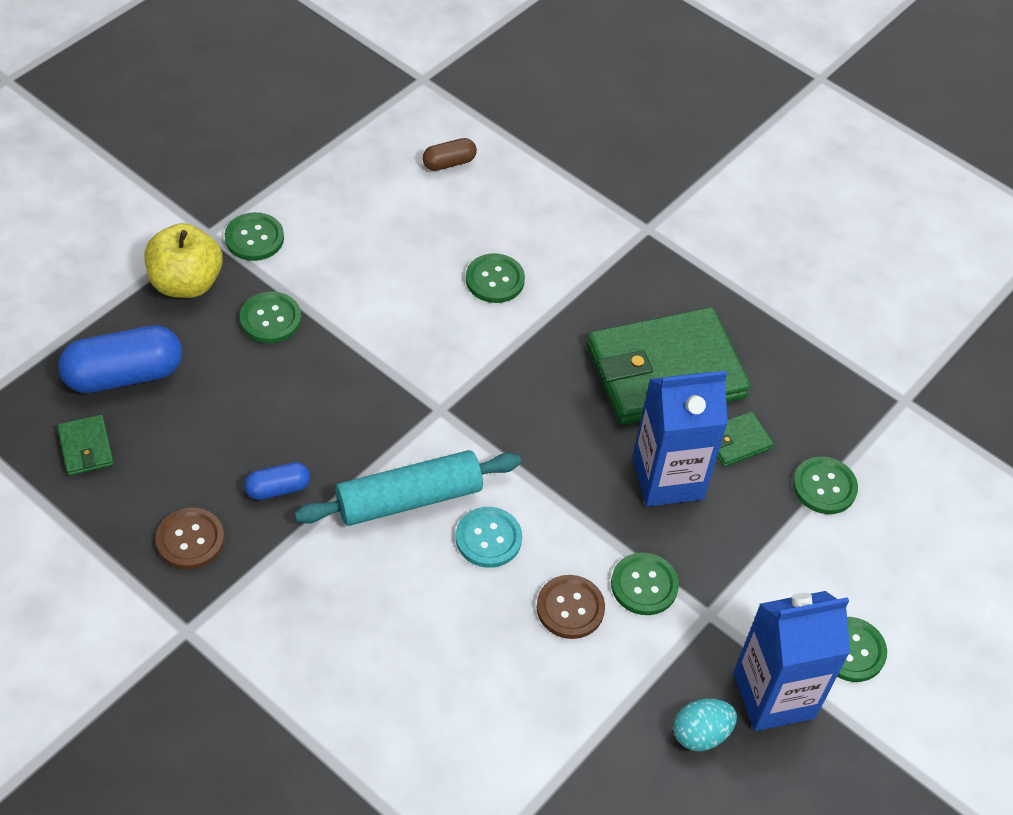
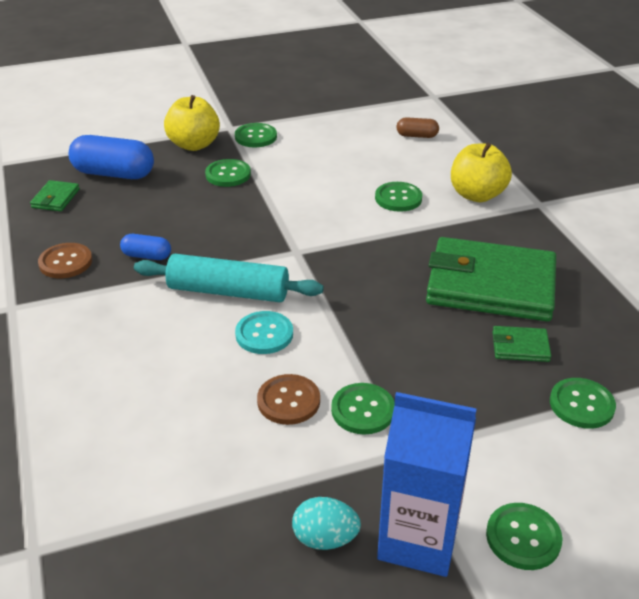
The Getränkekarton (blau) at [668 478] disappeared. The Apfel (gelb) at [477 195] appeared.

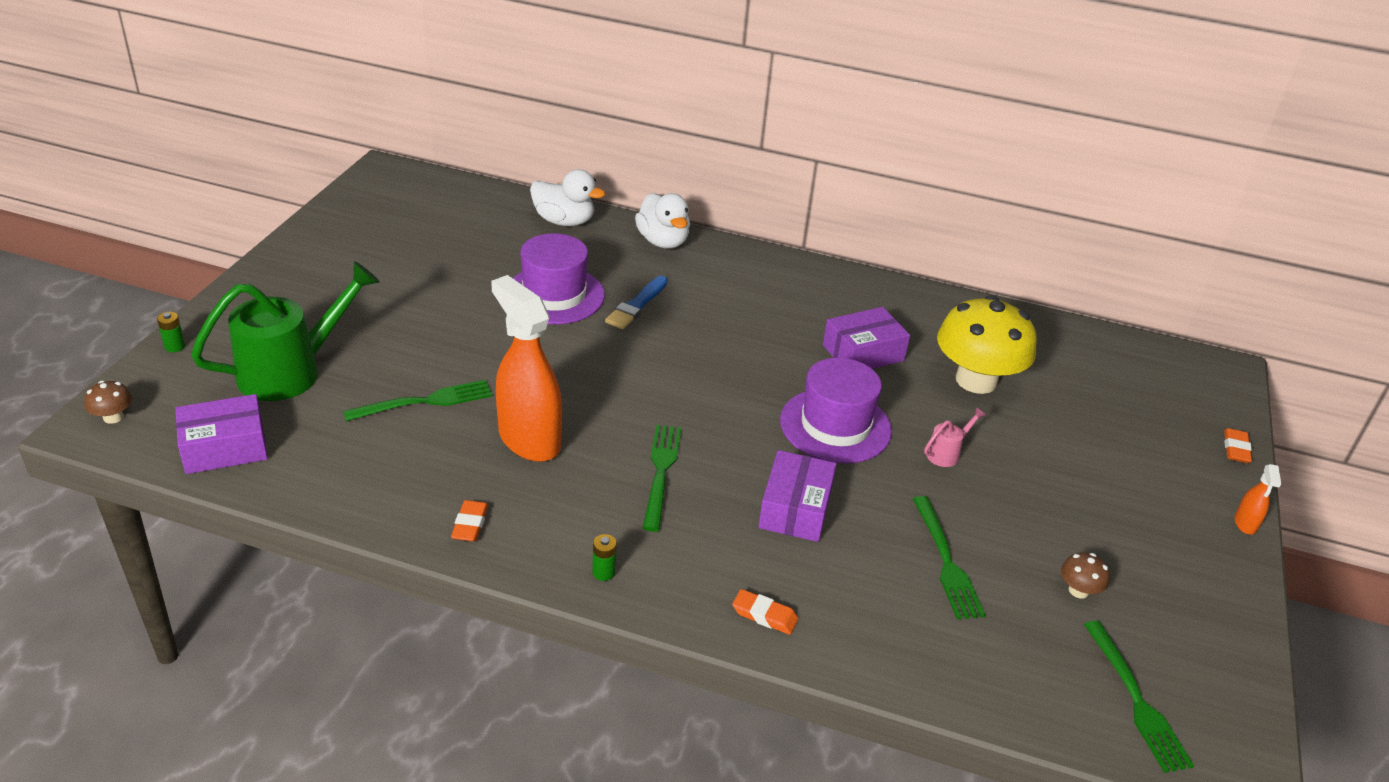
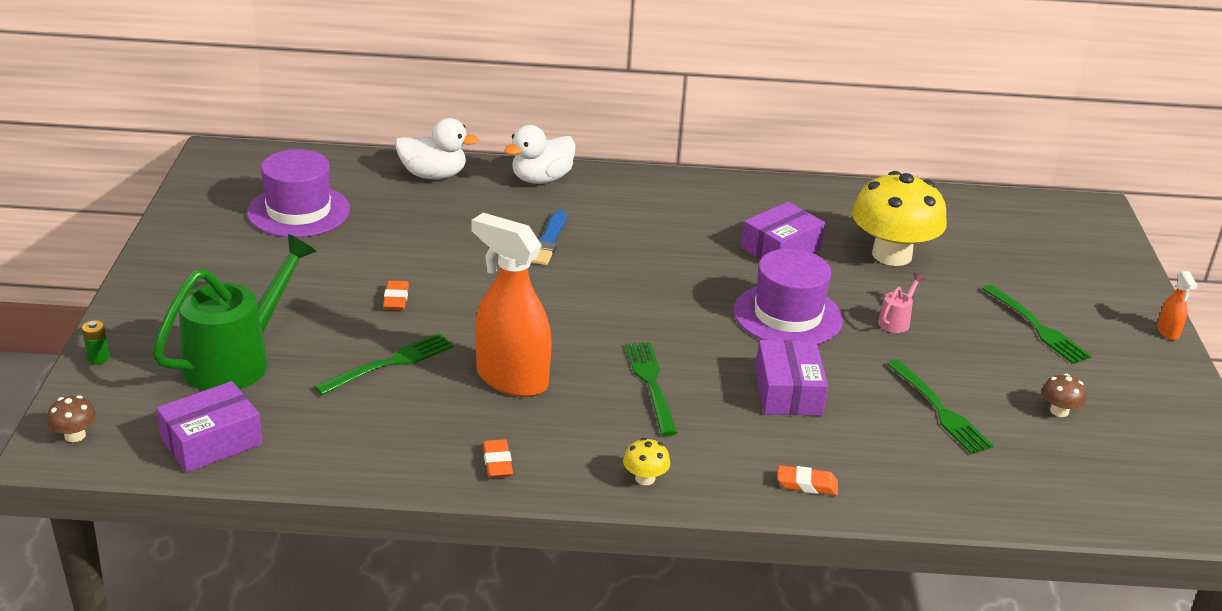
The Hut (lila) moved from [554 295] to [298 211]. The Gabel (grün) moved from [1137 701] to [1037 327]. The Radiergummi (orange) moved from [1235 449] to [396 299]. The Batterie (grün) at [603 572] was replaced by the Pilz (gelb) at [645 478]. The Ente (weiß) at [663 241] turned 90 degrees clockwise.

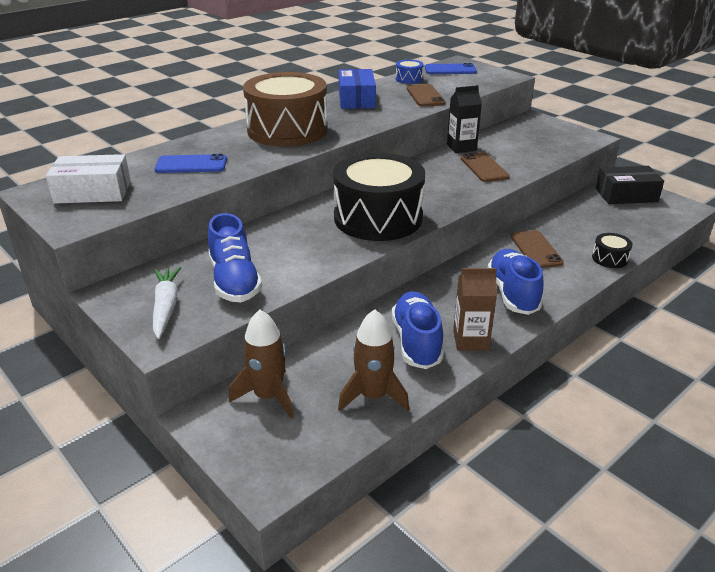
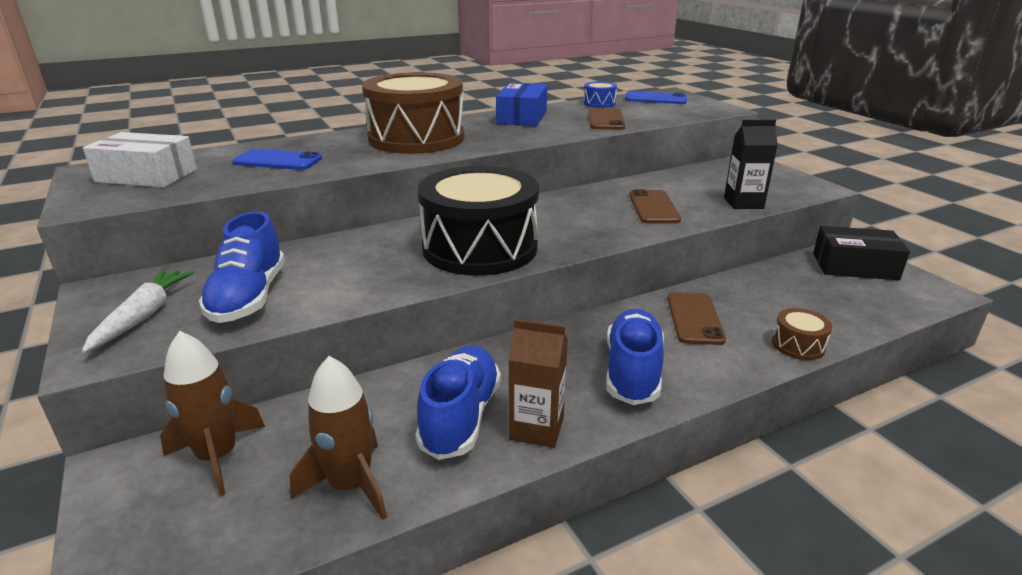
The Getränkekarton (schwarz) moved from [461 147] to [743 203]. The Trommel (schwarz) at [609 258] became the Trommel (braun) at [798 345].

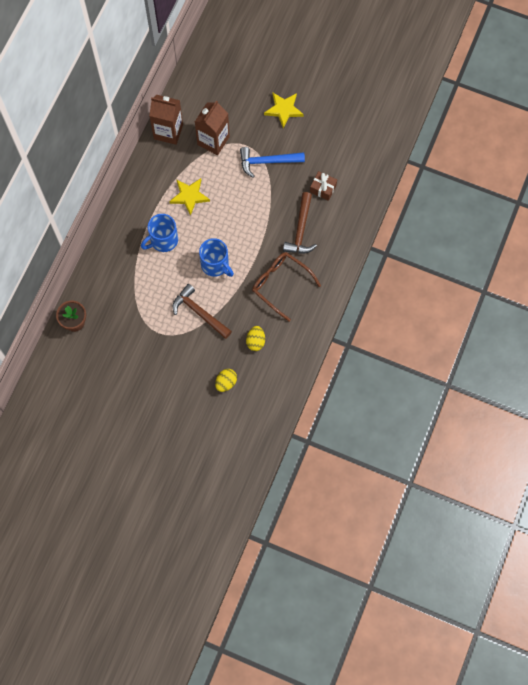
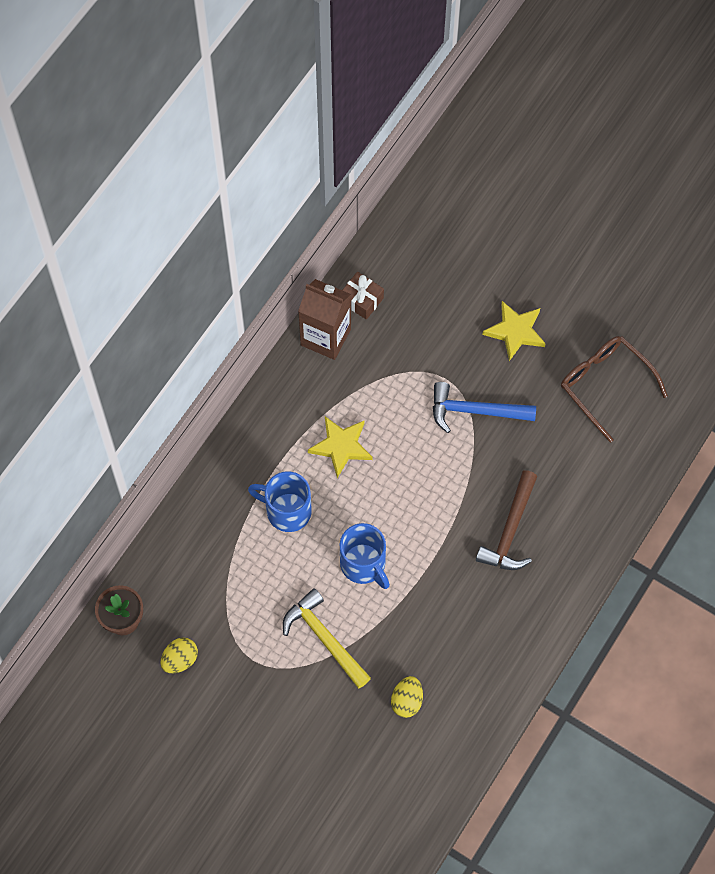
The Getränkekarton (braun) at [213 141] disappeared. The Ei (gelb) moved from [226 382] to [180 660]. The Brille (braun) moved from [280 284] to [605 385]. The Geschenk (braun) moved from [323 188] to [361 300]. The Hammer (braun) at [199 312] became the Hammer (gelb) at [324 638]. The Tasse (blau) at [163 240] turned 45 degrees clockwise.

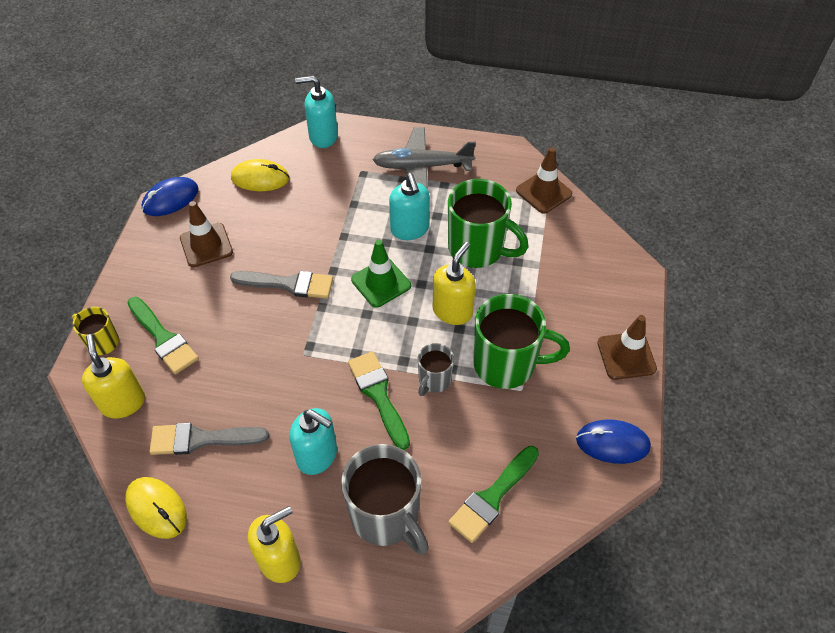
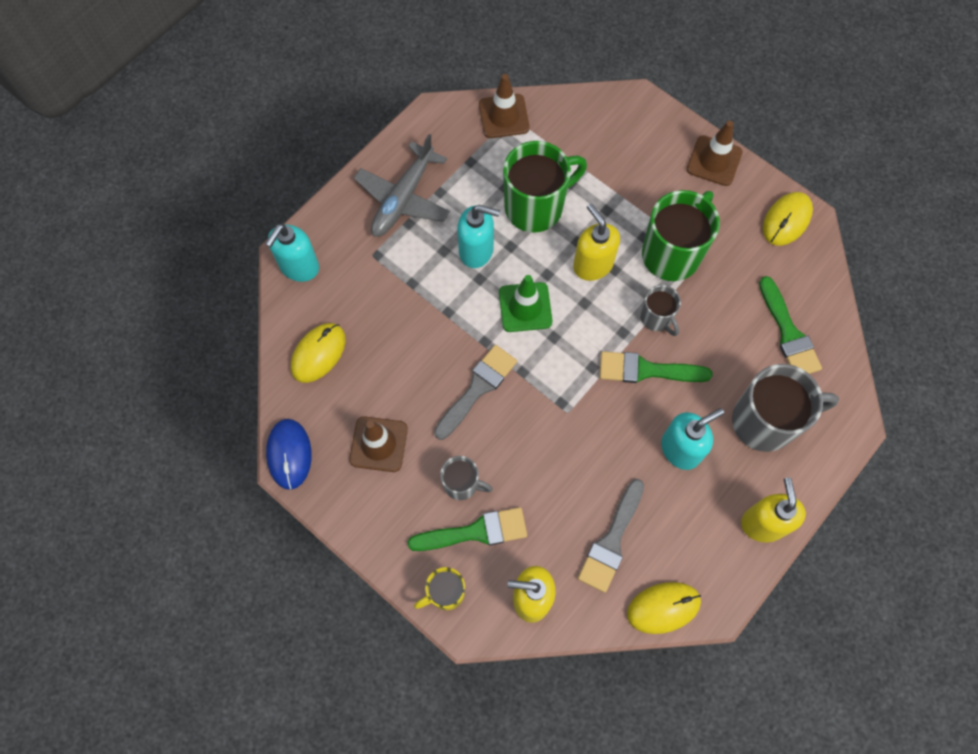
The Tasse (grau) at [462 484] appeared. The Computermaus (blau) at [612 443] became the Computermaus (gelb) at [786 220].

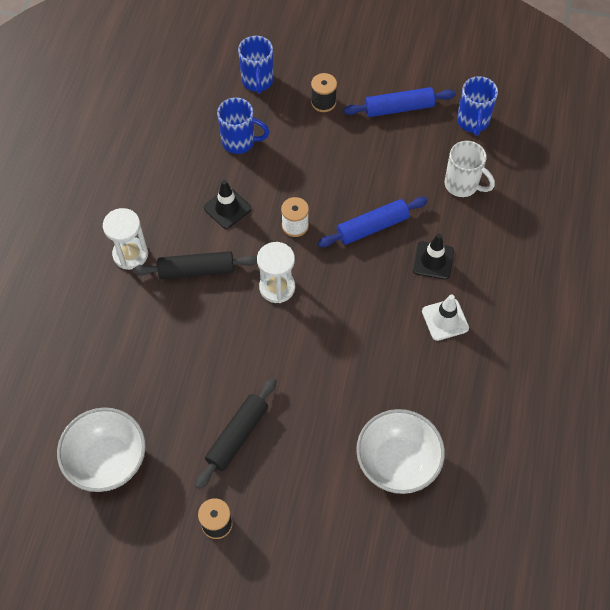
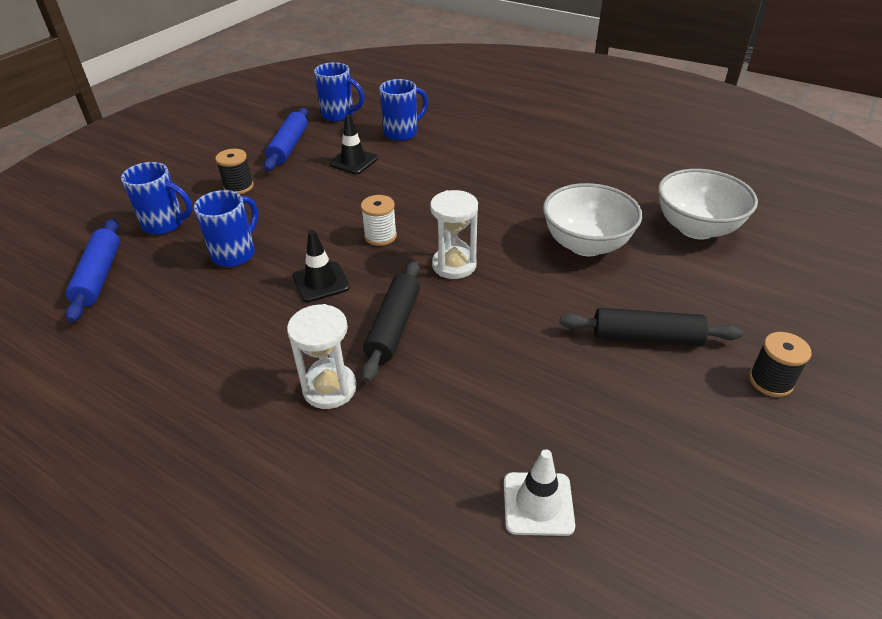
The Schüssel (weiß) moved from [108 461] to [586 244]. The Nudelholz (blau) moved from [372 227] to [99 276]. The Leitkegel (schwarz) moved from [433 260] to [353 161]. The Leitkegel (weiß) moved from [445 320] to [538 503]. The Tasse (weiß) at [462 185] became the Tasse (blau) at [402 133]. The Nudelholz (schwarz) at [237 436] turned 45 degrees counterclockwise.

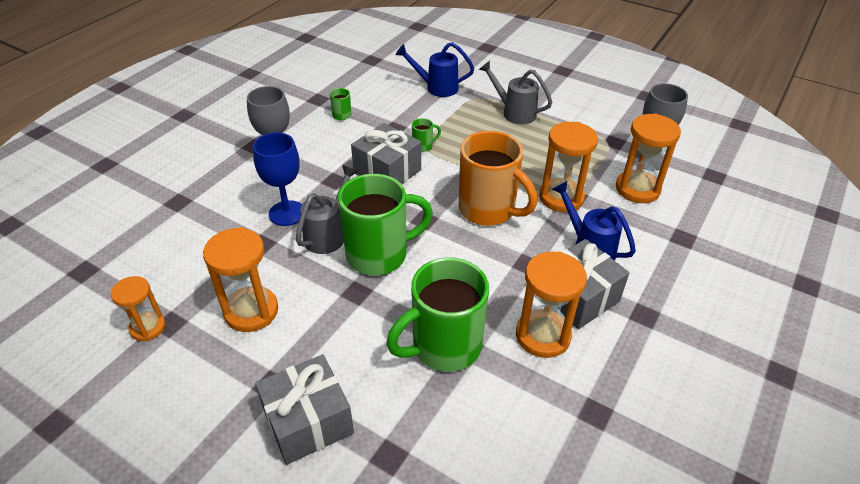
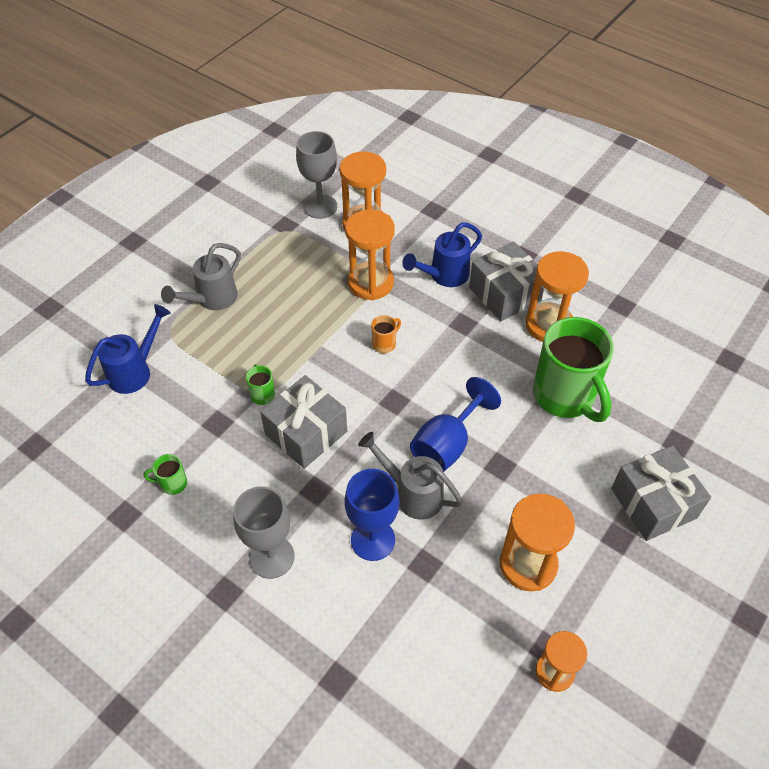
The Tasse (grün) at [379 255] was replaced by the Kelch (blau) at [447 444]. The Gießkanne (blau) at [437 87] turned 150 degrees counterclockwise. The Tasse (orange) at [488 210] changed to 0.40 times the size.

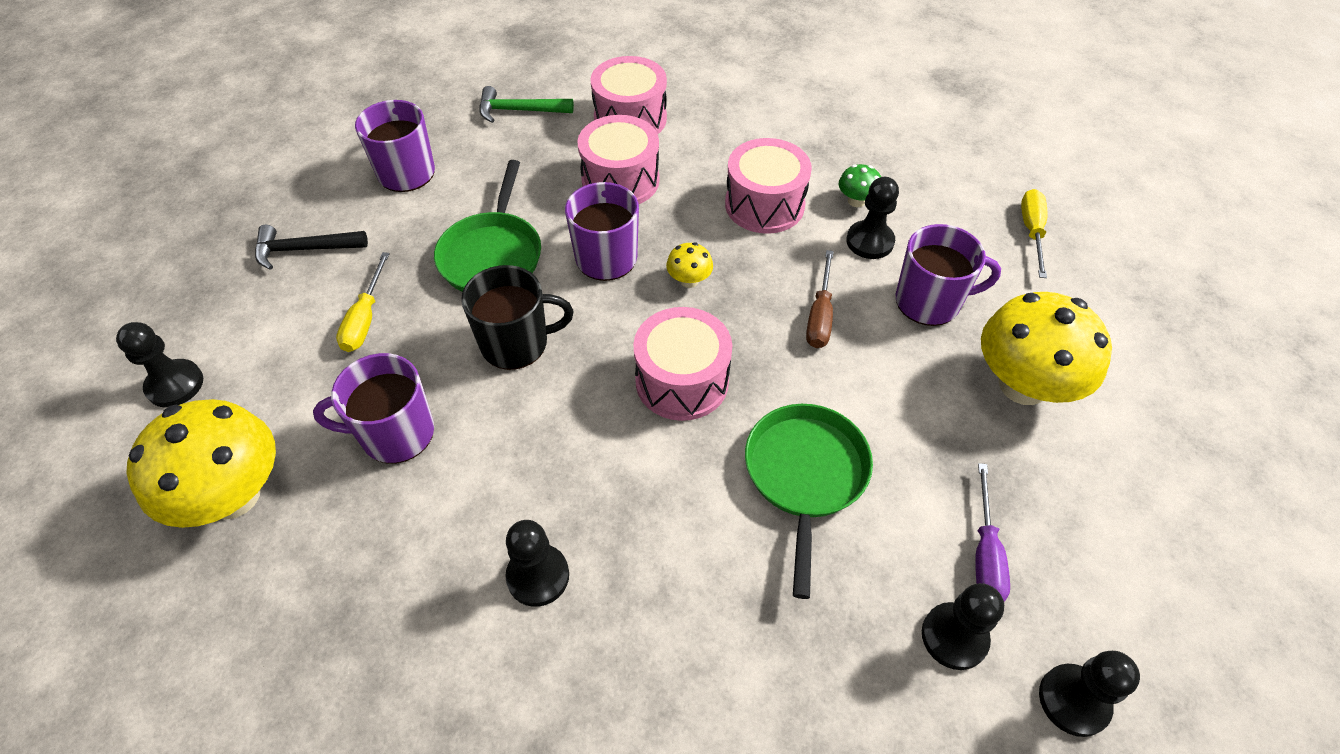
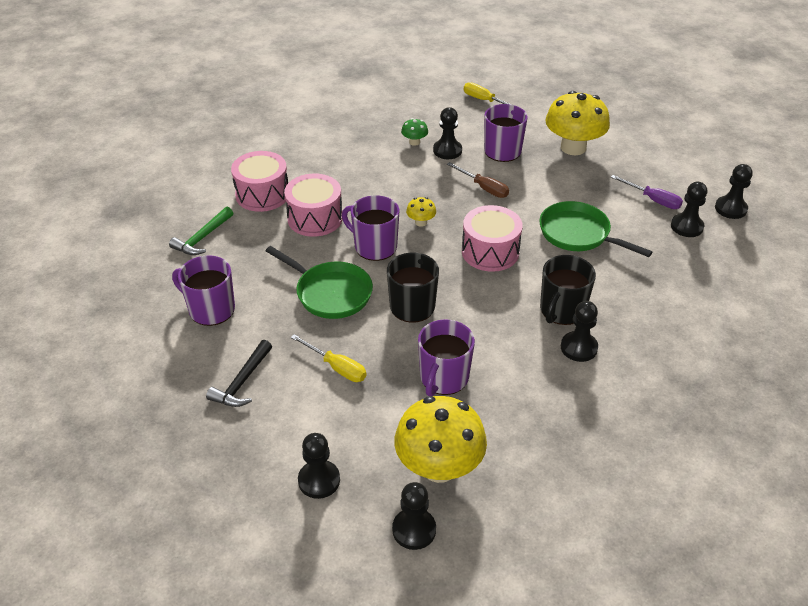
The Trommel (rosa) at [764 205] disappeared. The Bauer (schwarz) at [414 530] appeared. The Tasse (schwarz) at [562 310] appeared.

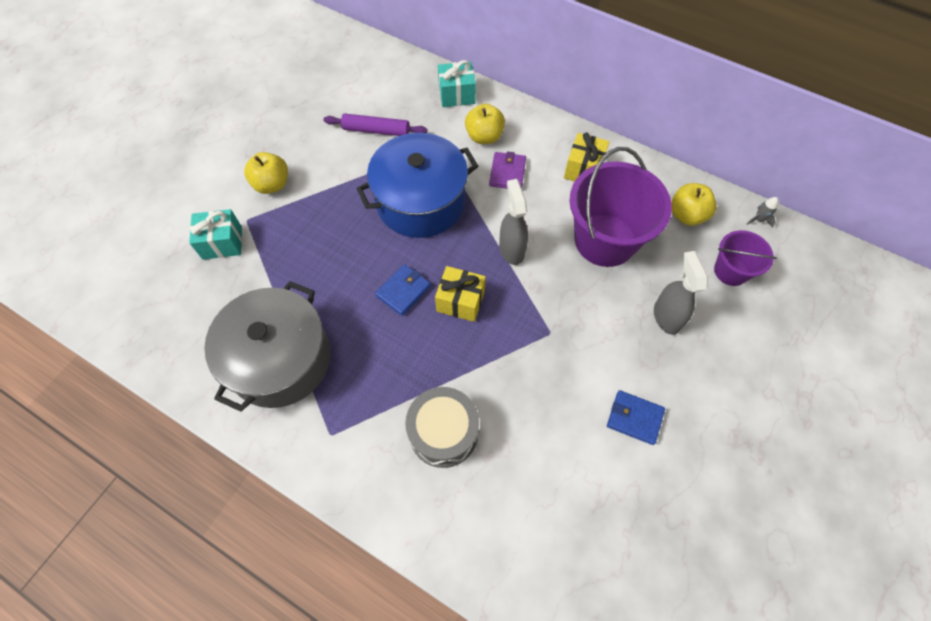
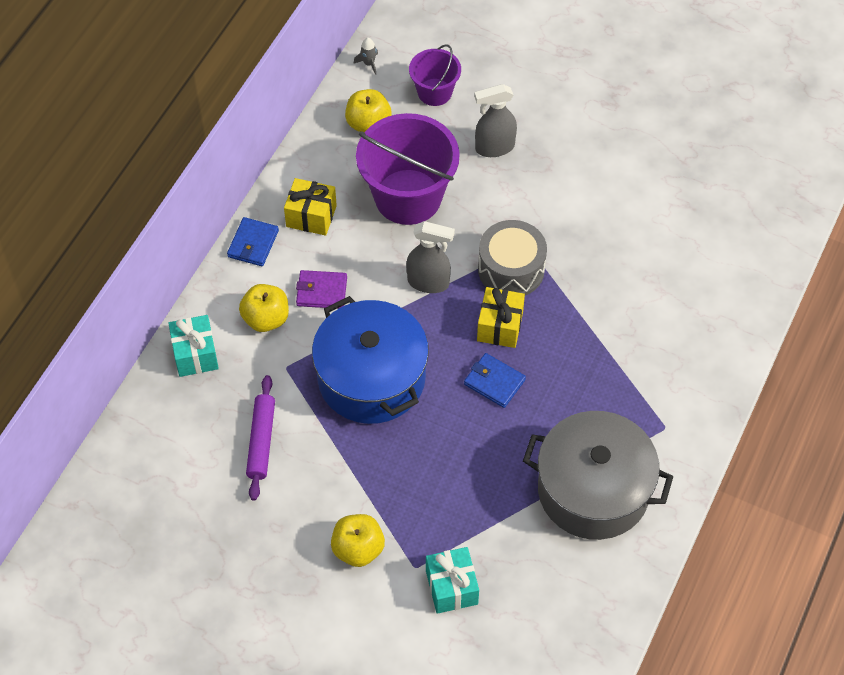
The Trommel (grau) moved from [443 432] to [511 269]. The Geldbörse (blau) moved from [634 418] to [253 244]. The Sprühflasche (grau) at [511 249] turned 150 degrees counterclockwise.

